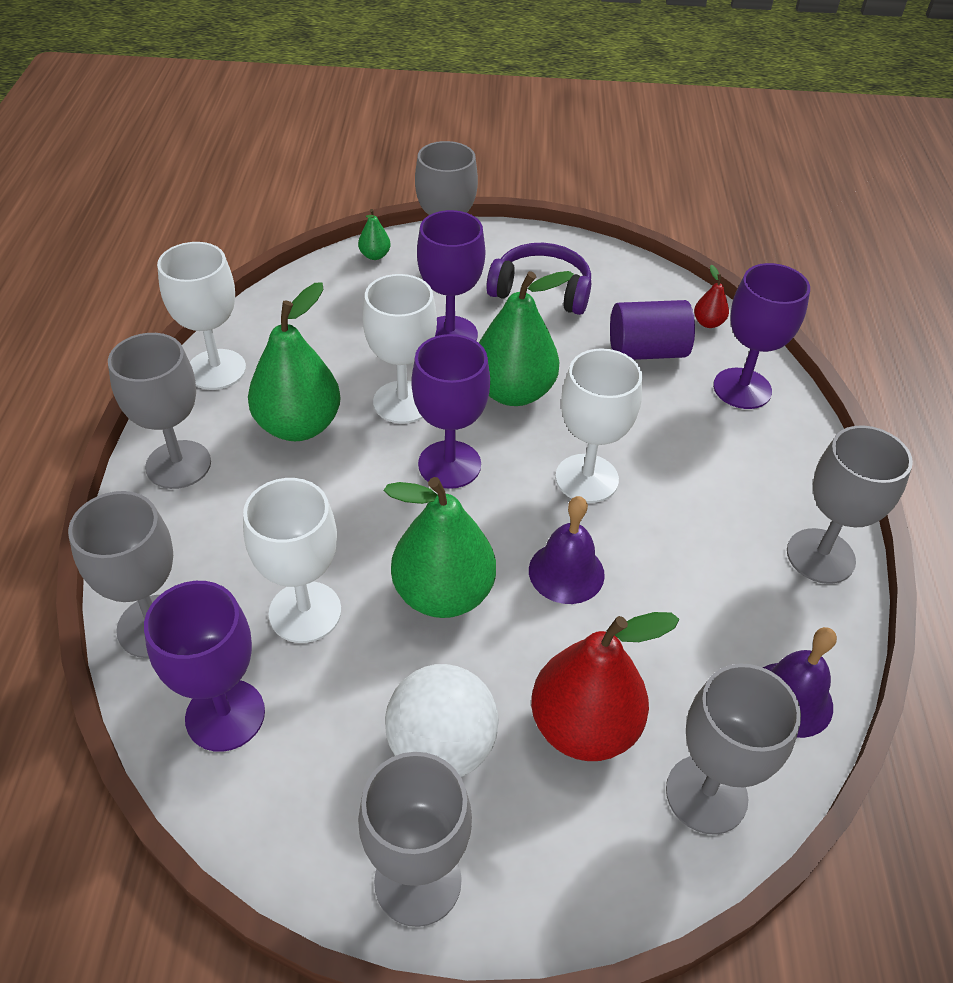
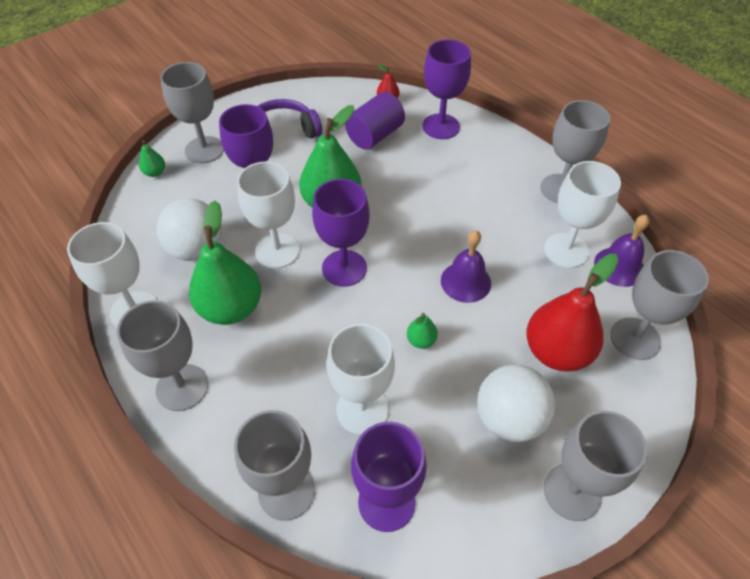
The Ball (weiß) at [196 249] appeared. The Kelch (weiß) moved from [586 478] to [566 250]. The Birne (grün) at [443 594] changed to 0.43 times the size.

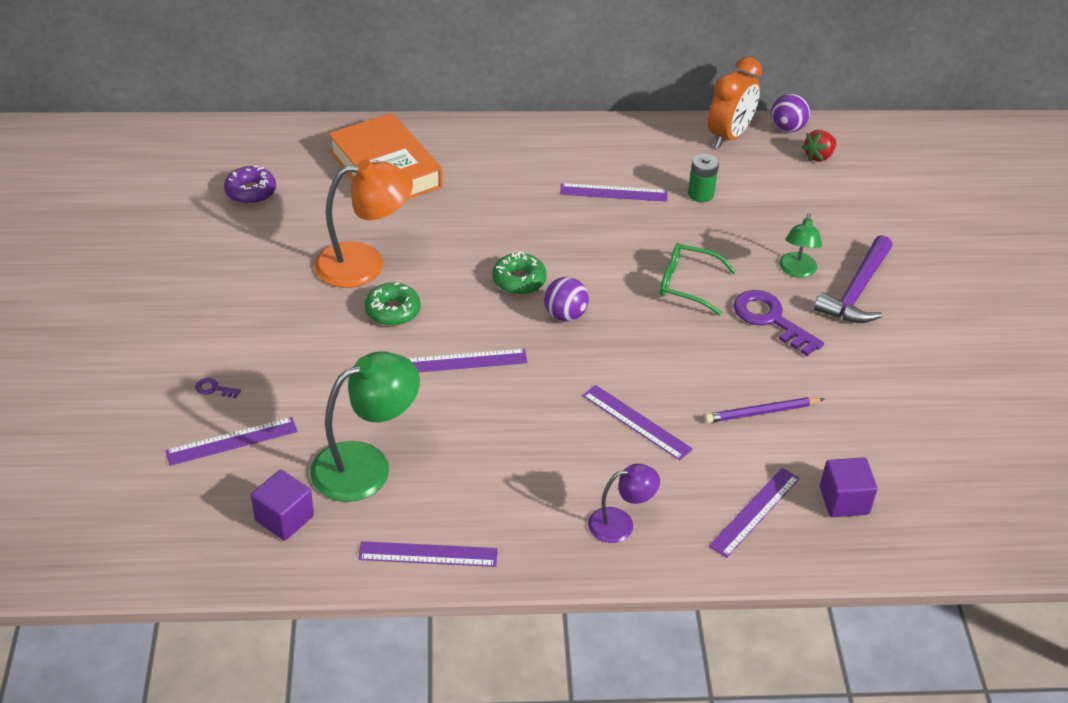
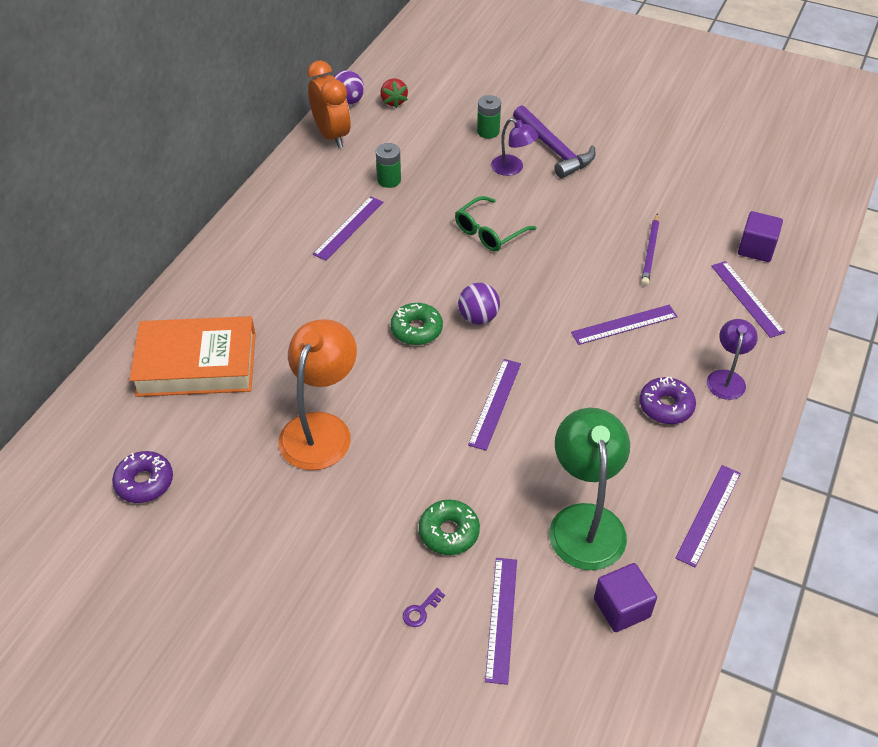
The Schlüssel (lila) at [770 319] disappeared. The Batterie (grün) at [488 131] appeared. The Donut (lila) at [666 406] appeared. The Donut (grün) moved from [393 311] to [449 532]. The Lampe (grün) at [796 271] became the Lampe (lila) at [512 169].

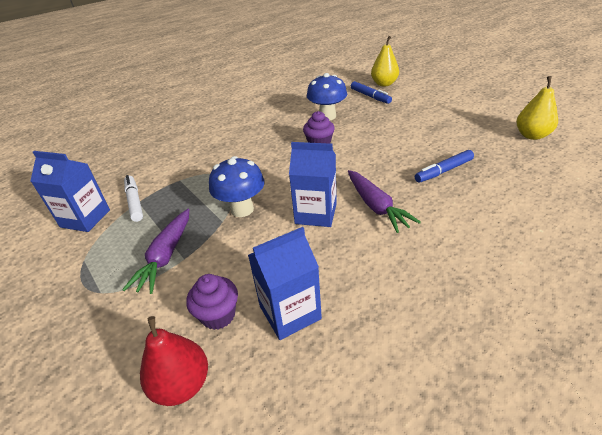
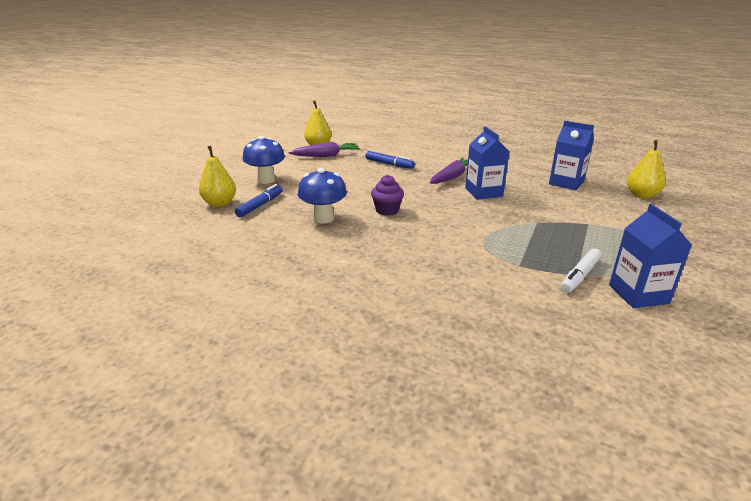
The Muffin (lila) at [218 315] disappeared. The Karotte (lila) moved from [166 256] to [326 156]. The Pilz (blau) moved from [242 209] to [266 180]. The Birne (rot) at [182 384] became the Birne (gelb) at [641 195].

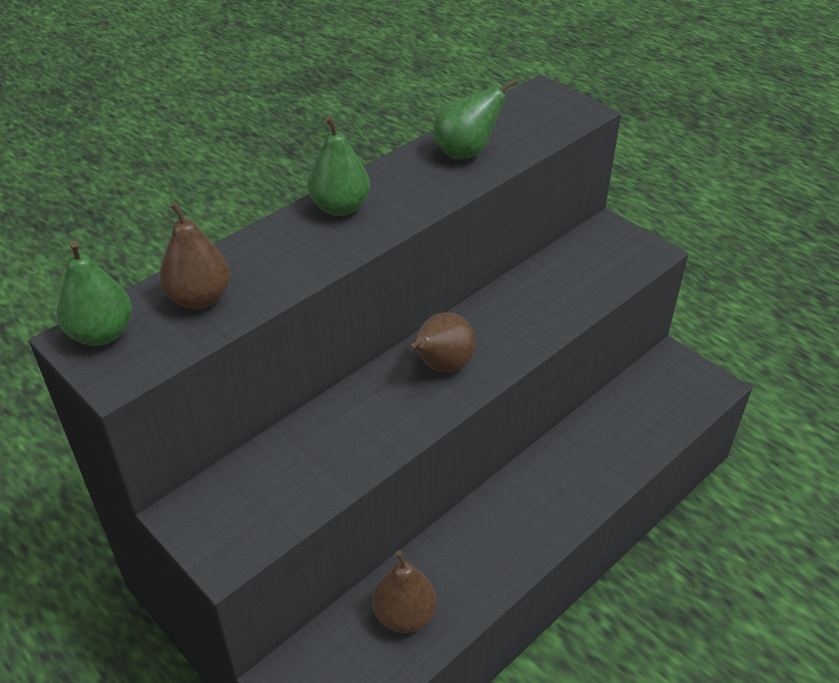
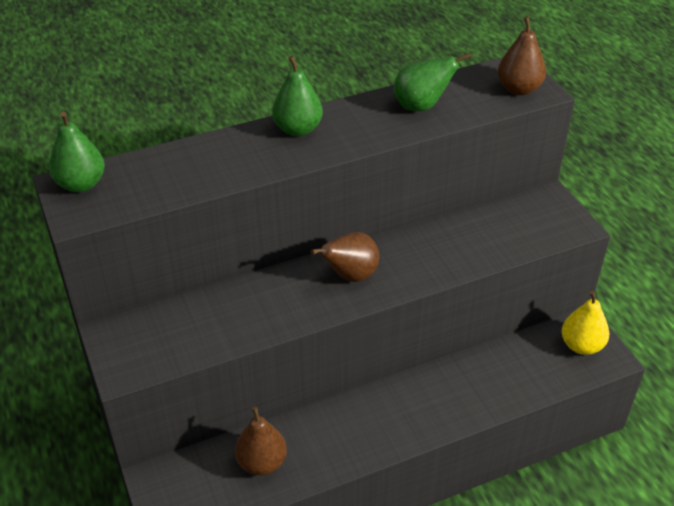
The Birne (gelb) at [581 345] appeared. The Birne (braun) moved from [199 298] to [519 89].

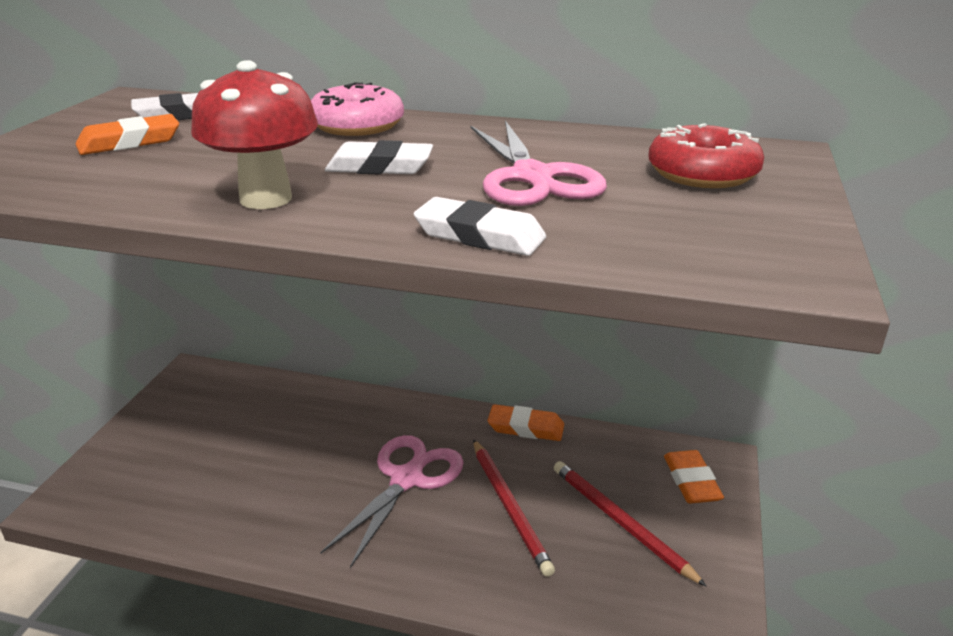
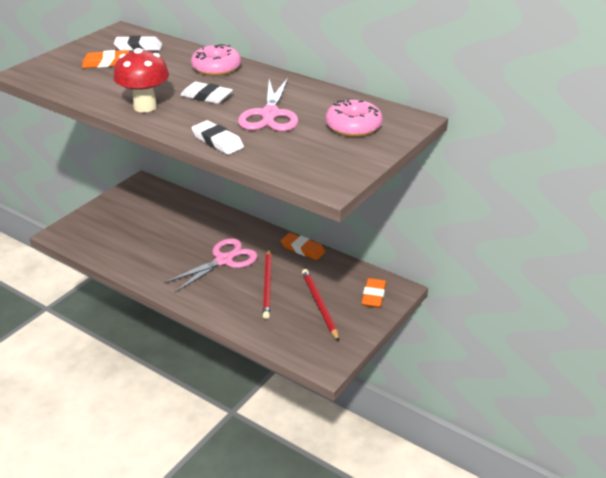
The Donut (rot) at [702 173] became the Donut (rosa) at [353 126].

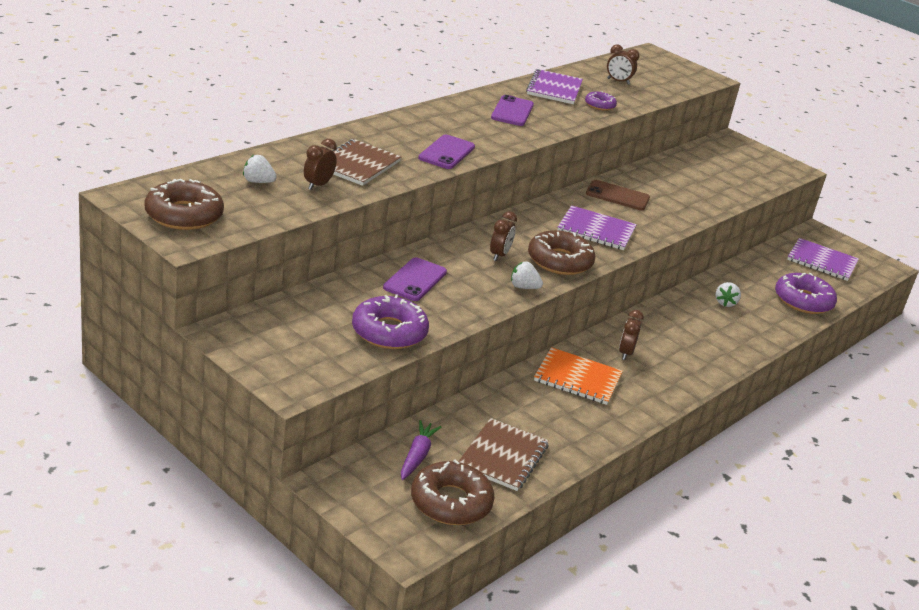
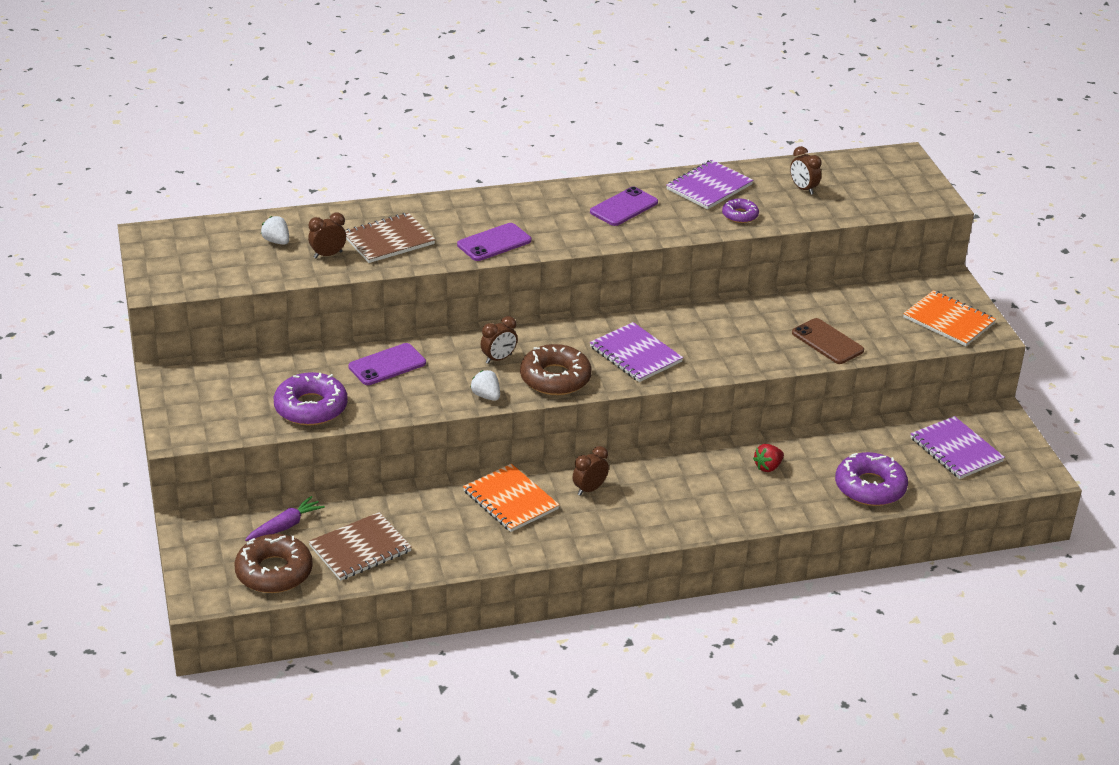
The Donut (braun) at [184 215] disappeared. The Notizbuch (orange) at [949 320] appeared. The Handy (braun) moved from [617 196] to [827 342]. The Erdbeere (weiß) at [725 303] became the Erdbeere (rot) at [768 467].

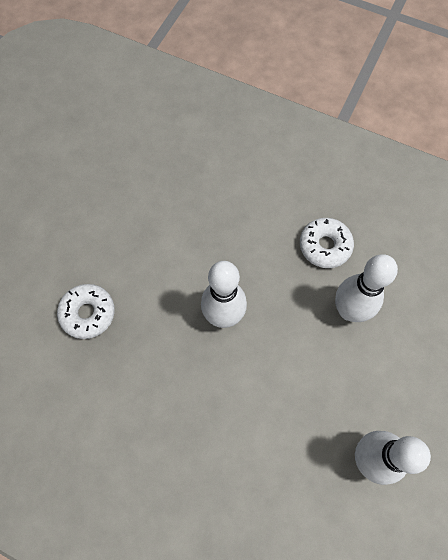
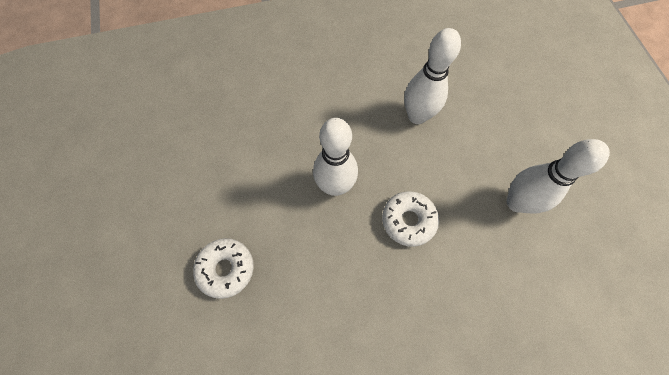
The Donut (weiß) moved from [325 246] to [408 220].

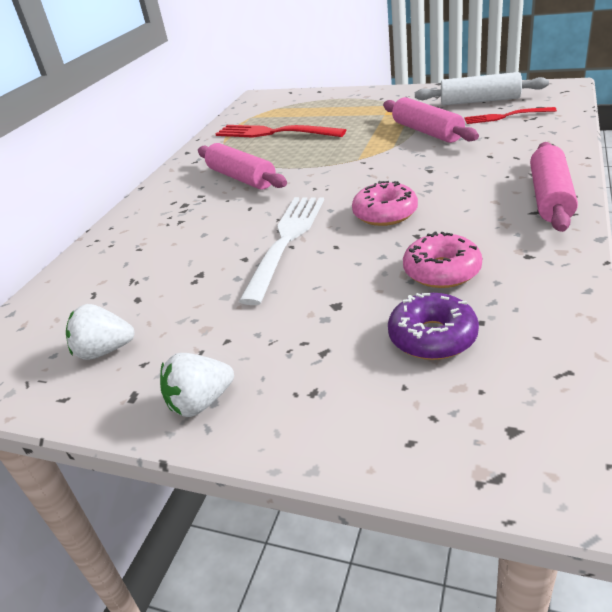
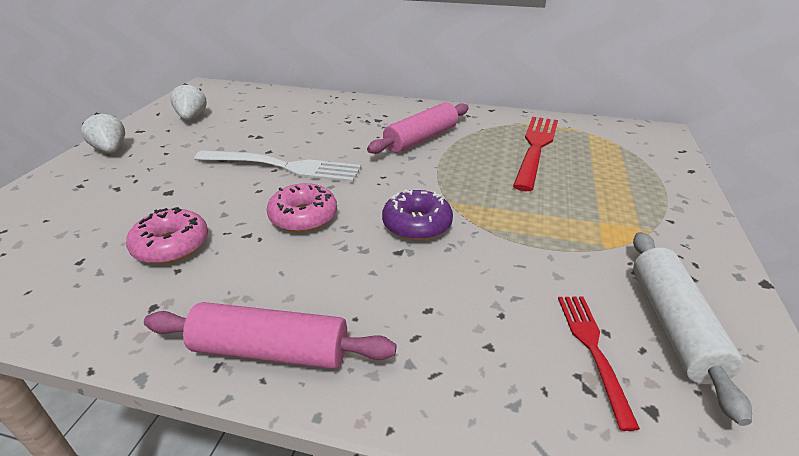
The Nudelholz (rosa) at [427 132] disappeared. The Donut (lila) moved from [432 337] to [417 224].

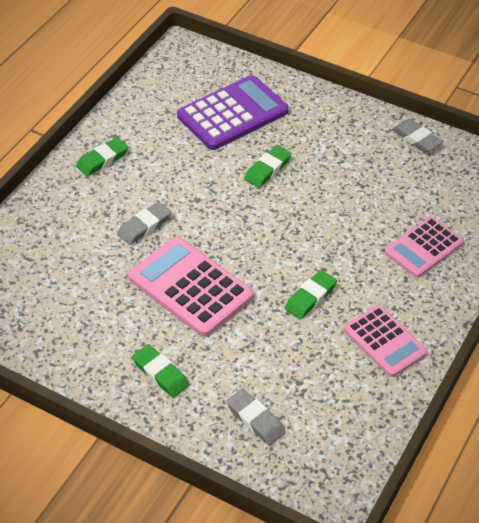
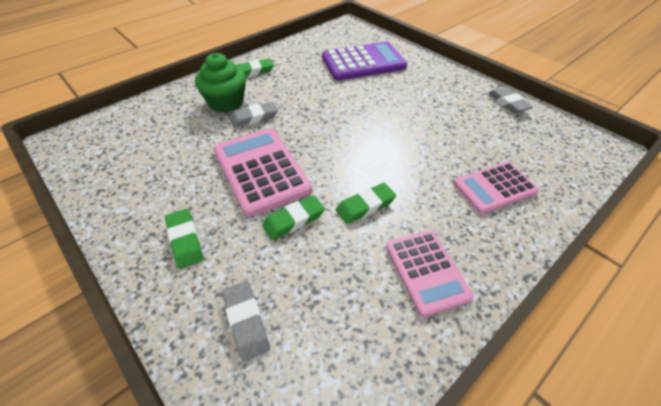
The Muffin (grün) at [226 102] appeared. The Radiergummi (grün) moved from [267 169] to [293 220].

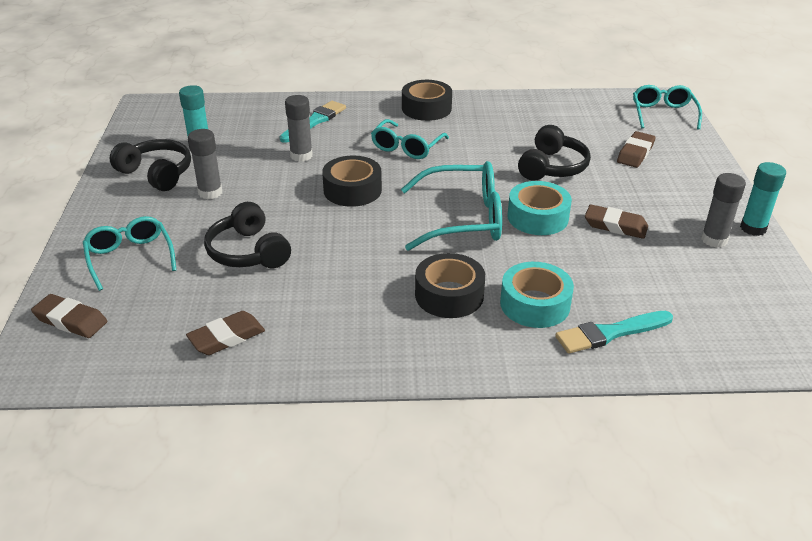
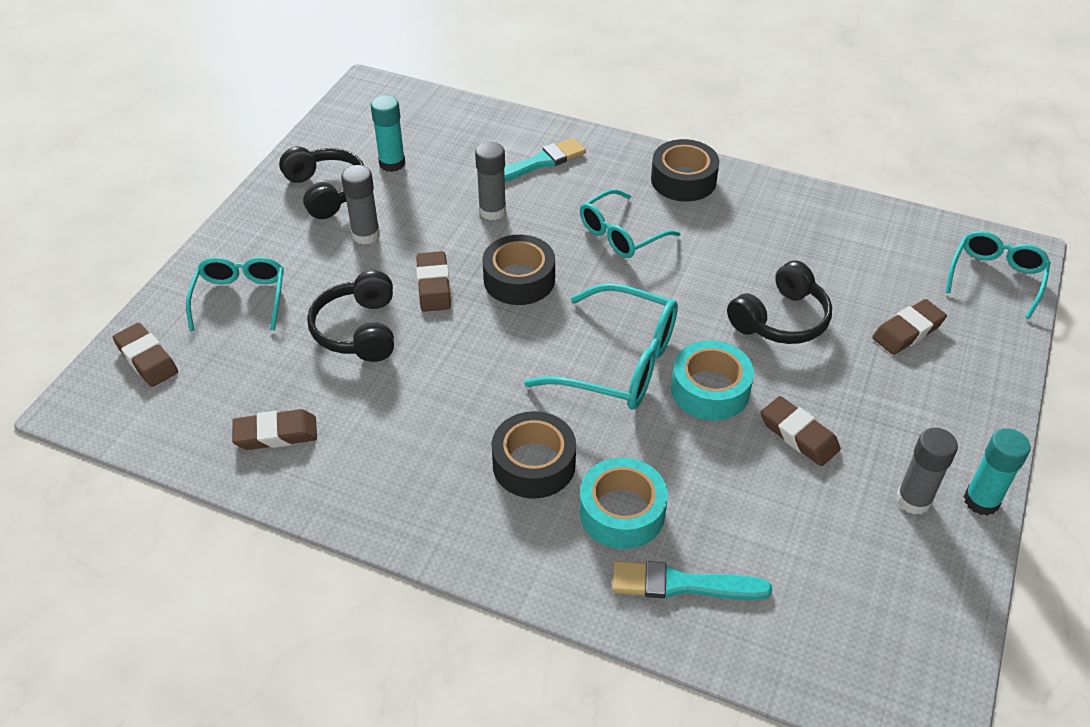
The Radiergummi (braun) at [433 285] appeared.

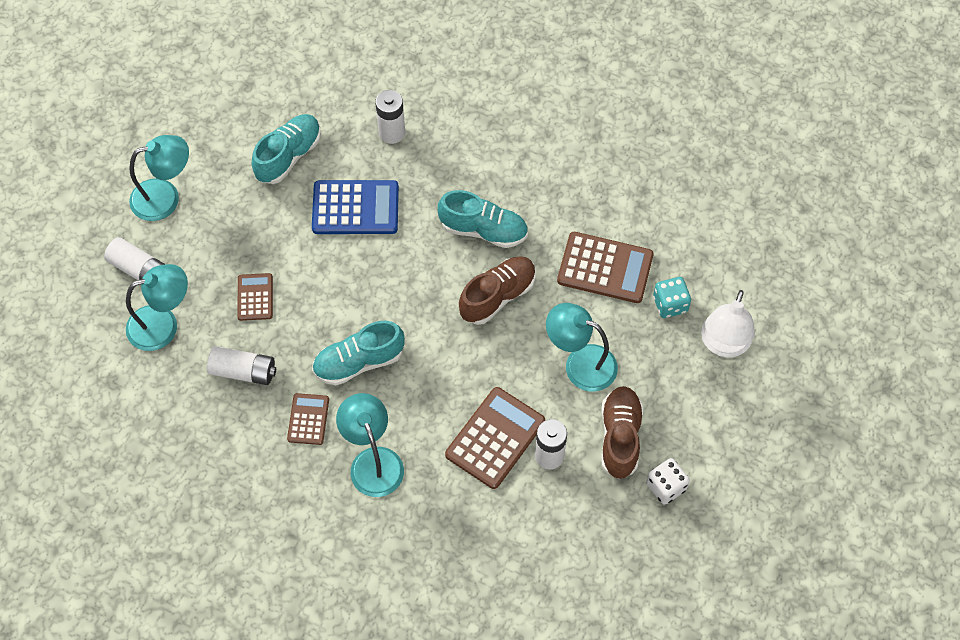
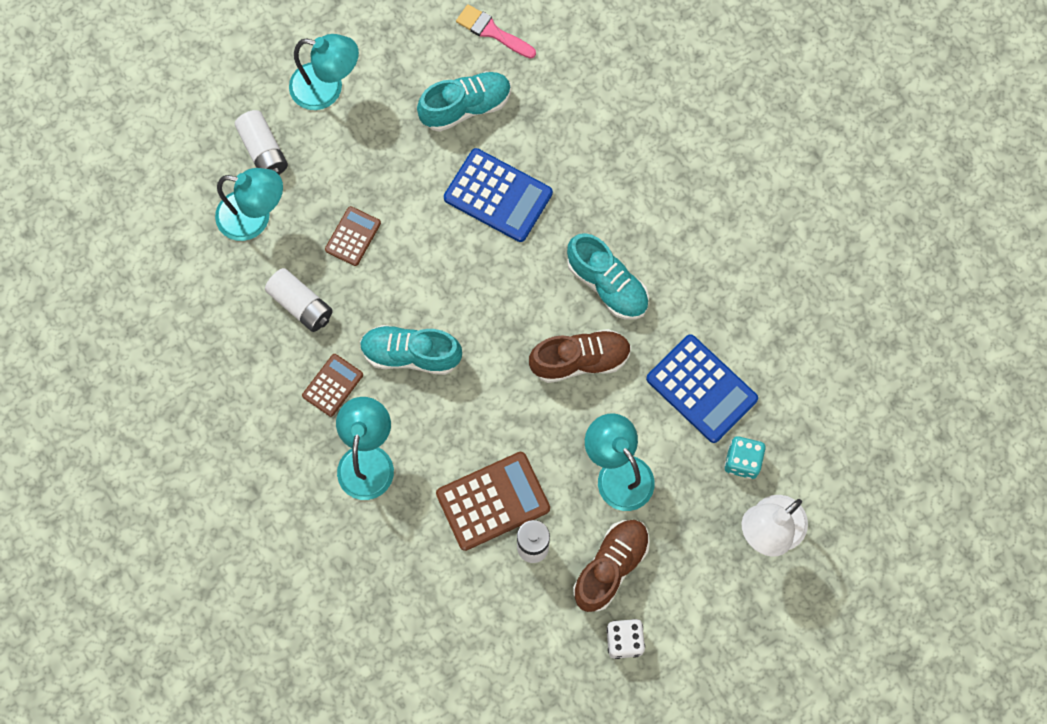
The Batterie (weiß) at [392 133] disappeared. The Pinsel (rosa) at [492 31] appeared. The Taschenrechner (braun) at [605 268] became the Taschenrechner (blau) at [701 389].

